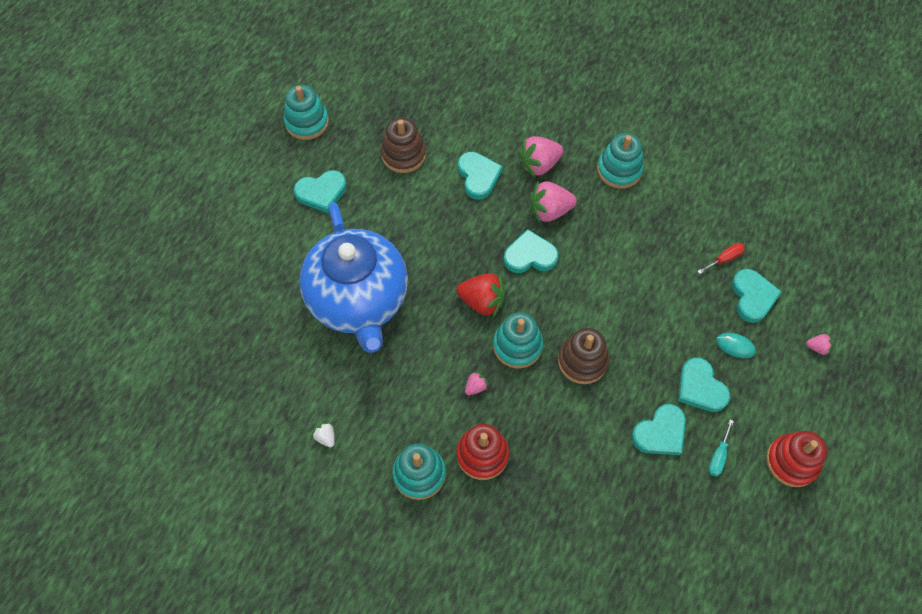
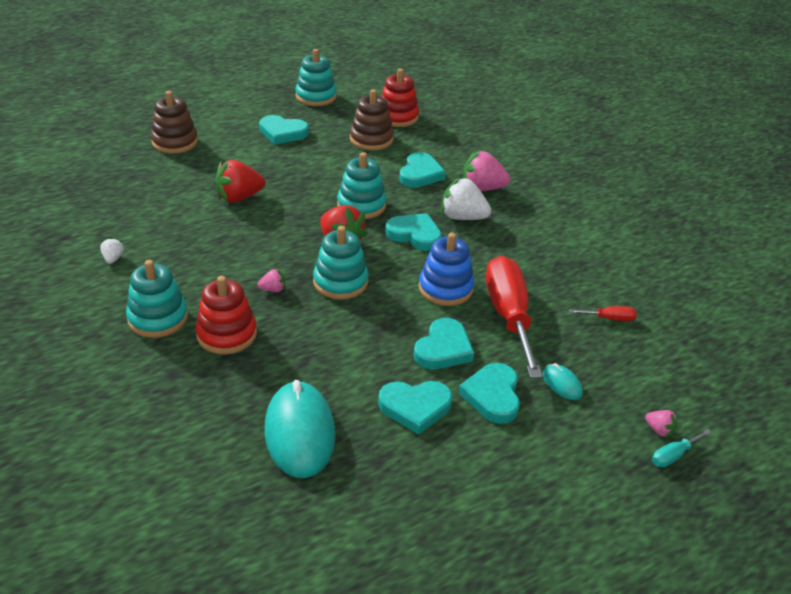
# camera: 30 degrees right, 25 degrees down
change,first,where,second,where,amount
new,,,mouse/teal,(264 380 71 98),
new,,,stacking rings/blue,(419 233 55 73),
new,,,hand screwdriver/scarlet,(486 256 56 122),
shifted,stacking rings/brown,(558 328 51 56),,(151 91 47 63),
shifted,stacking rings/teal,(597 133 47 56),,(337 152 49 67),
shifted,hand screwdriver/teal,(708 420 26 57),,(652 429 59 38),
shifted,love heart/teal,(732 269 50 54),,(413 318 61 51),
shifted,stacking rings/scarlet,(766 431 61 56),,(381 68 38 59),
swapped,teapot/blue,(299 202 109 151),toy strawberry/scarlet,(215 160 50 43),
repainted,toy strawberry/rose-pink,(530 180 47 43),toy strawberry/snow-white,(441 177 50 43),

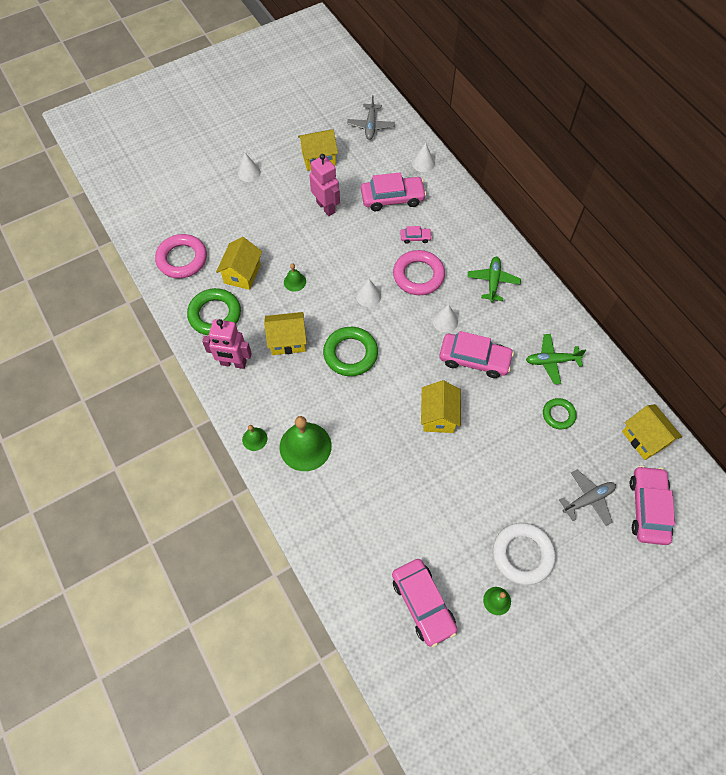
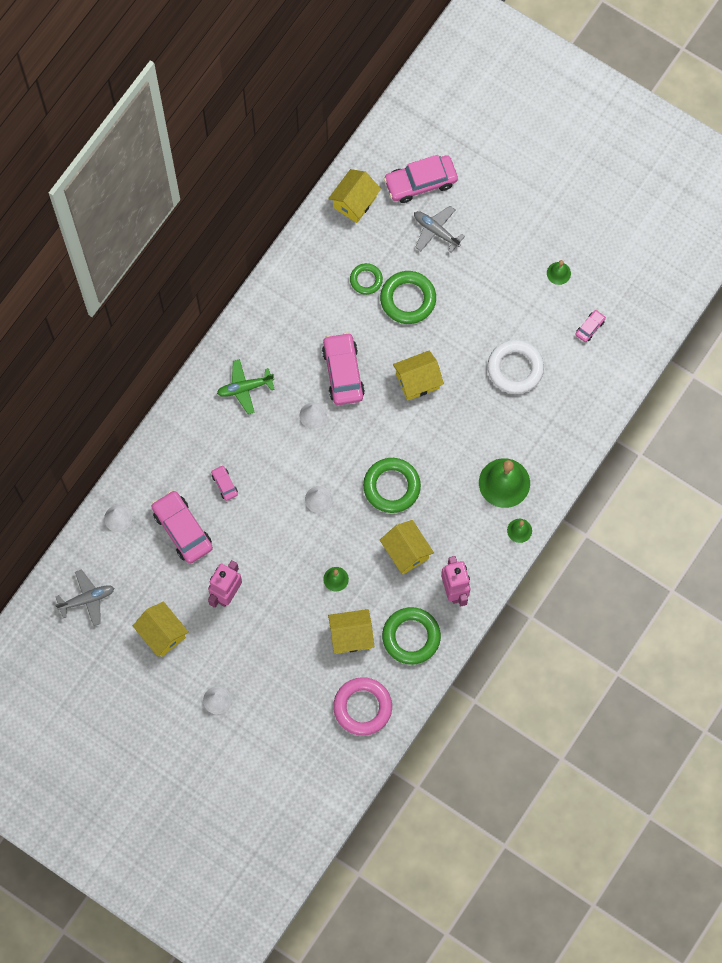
# camera: 115 degrees left, 10 degrees up
change,first,where,second,where,amount
gone,ring/rose-pink,(393 250 52 45),,,
gone,plane/green,(526 334 60 50),,,
new,,,ring/green,(380 271 56 53),
shifted,ring/snow-white,(493 523 63 62),,(487 340 57 54),
scaled,toy car/rose-pink,(392 559 65 88),,(575 310 31 32),x0.48

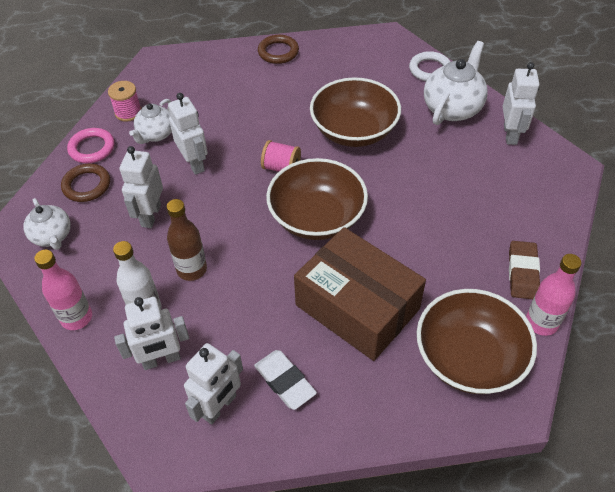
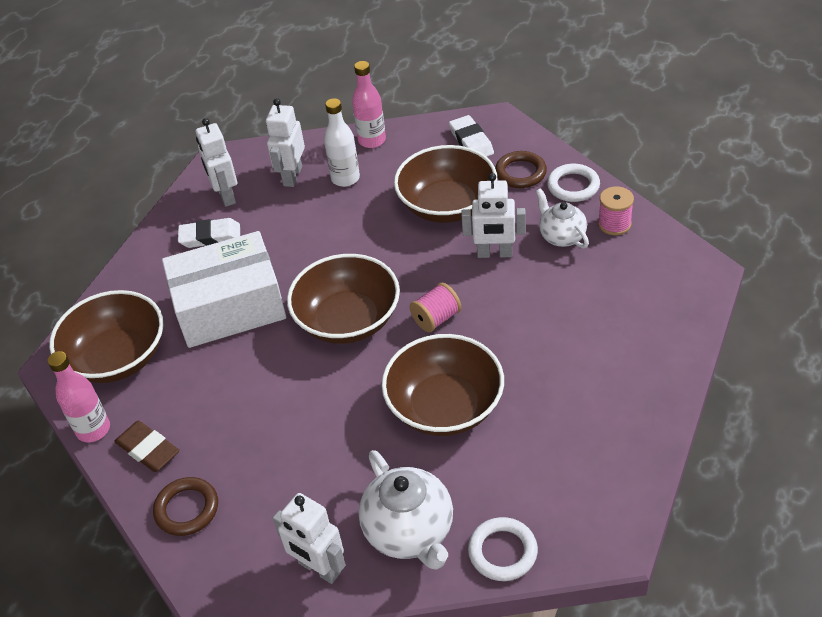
# camera: 125 degrees right, 5 degrees down
change,first,where,second,where,amount
gone,flask/brown,(167 199 40 82),,,
shifted,ring/brown,(258 35 41 29),,(153 477 65 59),
swapped,teapot/snow-white,(23 198 47 52),pencil eraser/snow-white,(449 115 45 42),
swapped,robot/snow-white,(119 146 44 82),bowl/brown,(394 145 103 78),
repainted,ring/rose-pink,(67 128 47 35),ring/snow-white,(547 164 53 38),
repainted,package/brown,(294 227 132 134),package/snow-white,(162 231 124 117),

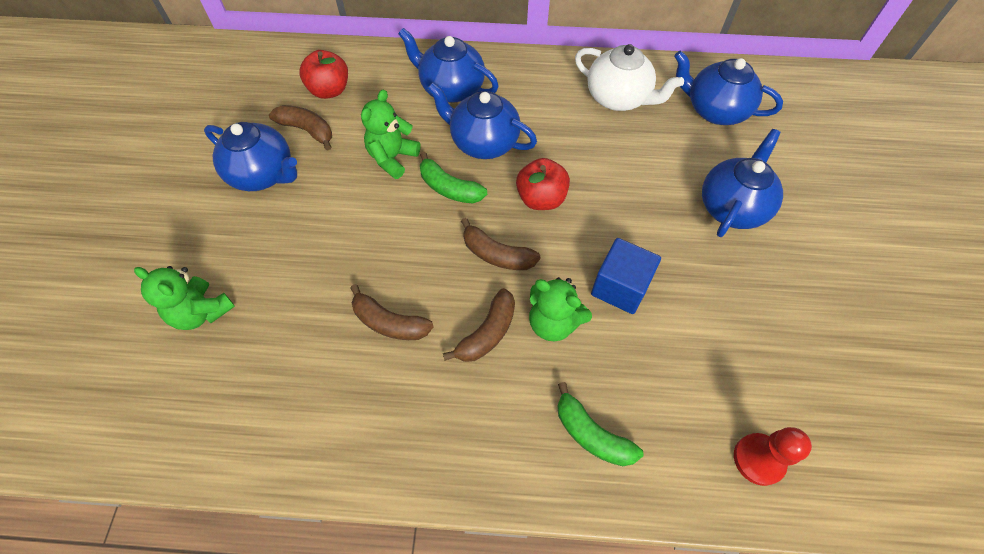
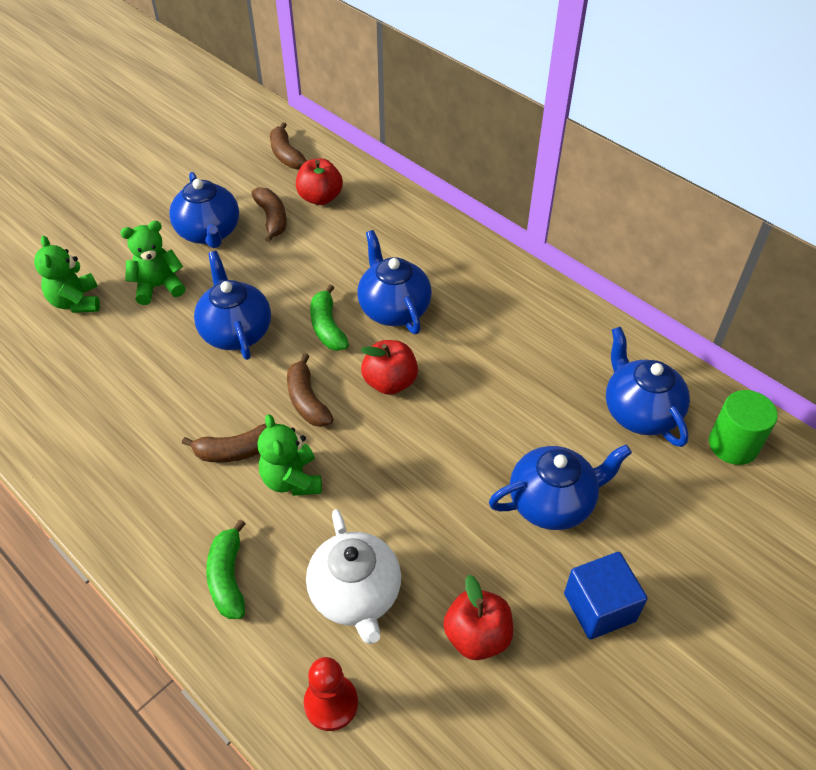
# camera: 40 degrees right, 10 degrees down
change,first,where,second,where,amount
new,,,apple fruit/scarlet,(443 575 70 85),
new,,,cylinder/green,(709 390 69 75),
shifted,toy banana/brown,(350 284 84 56),,(270 122 37 47),
shifted,stuffed bear/green,(361 89 60 90),,(120 221 65 84),
shifted,teapot/blue,(398 28 101 75),,(194 251 77 109),
shifted,teapot/snow-white,(575 44 109 67),,(306 509 95 135),
shifted,block/blue,(591 238 70 76),,(564 552 84 88),

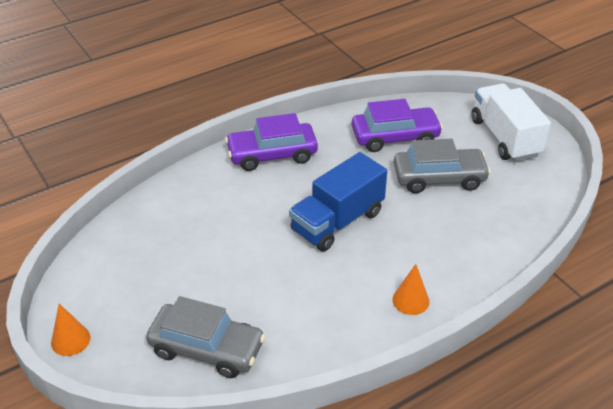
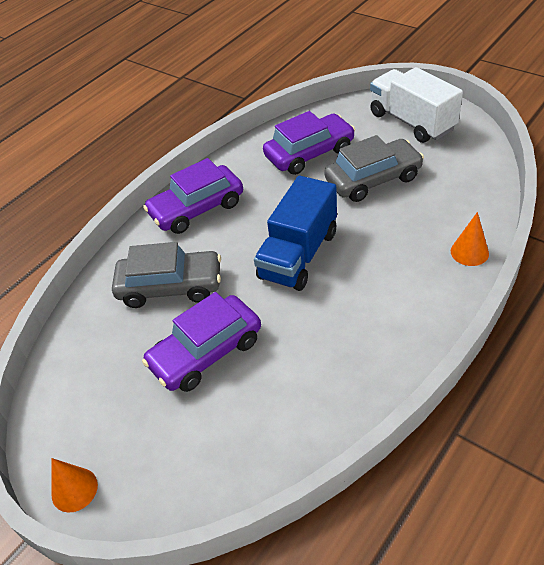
# camera: 15 degrees left, 5 degrees up
change,first,where,second,where,amount
new,,,toy car/royal purple,(142 292 119 100),
shifted,toy car/gray,(146 296 119 82),,(112 242 109 66),
shifted,solid cone/bright orange,(392 264 38 51),,(451 212 38 54),

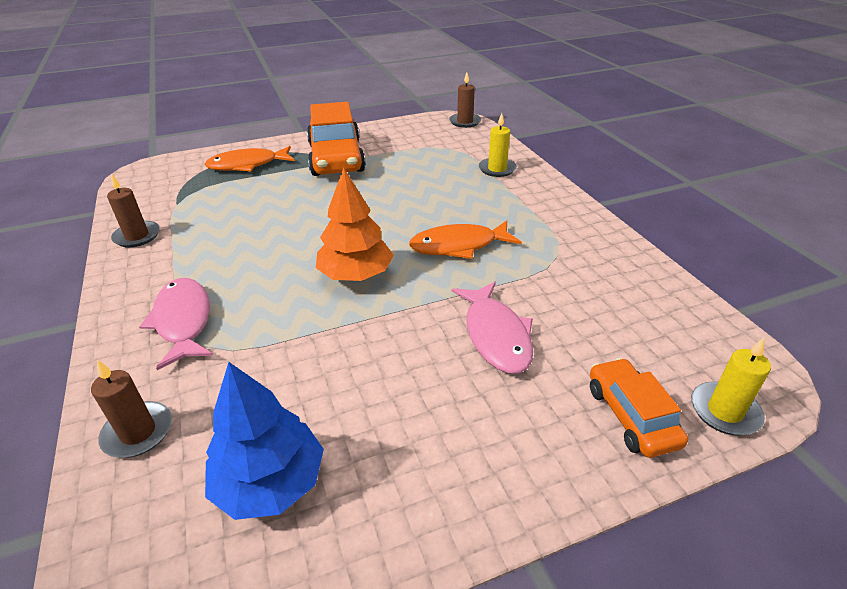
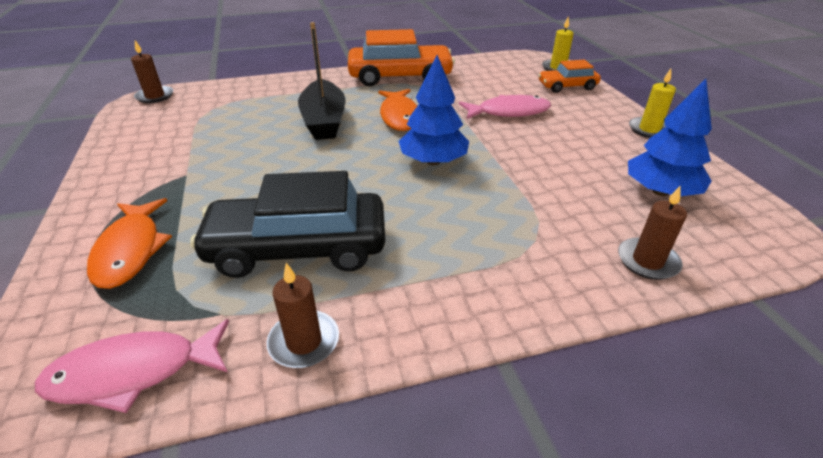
# camera: 85 degrees left, 0 degrees up
change,first,where,second,where,amount
new,,,toy car/ebony,(190 171 196 107),
new,,,toy boat/ebony,(298 22 47 118),
shifted,toy fish/rose-pink,(139 278 74 92),,(35 319 194 94),
shifted,toy car/bright orange,(307 102 59 74),,(348 29 107 57),
shifted,wax candle/yellow,(479 113 38 64),,(629 69 47 69),
repainted,tree/bright orange,(316 167 77 114),tree/blue,(399 55 70 110),

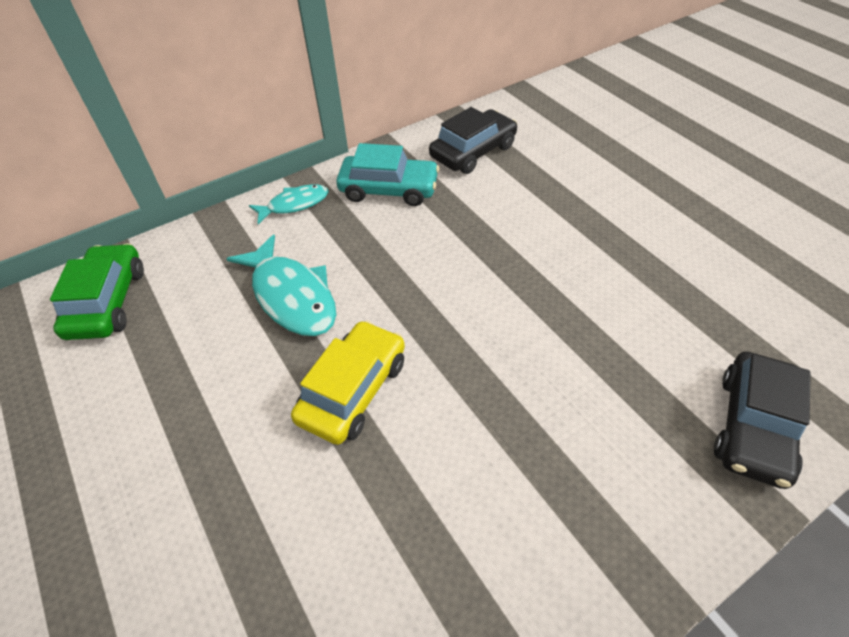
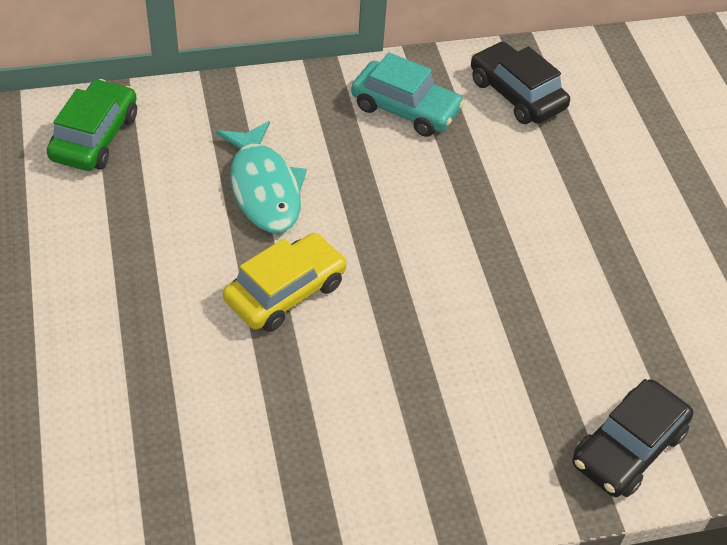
# camera: 15 degrees right, 0 degrees up
change,first,where,second,where,amount
gone,toy fish/teal,(249 184 79 40),,,
rotated,toy car/ebony,(429 107 88 67),,(471 42 99 82),105 degrees counterclockwise

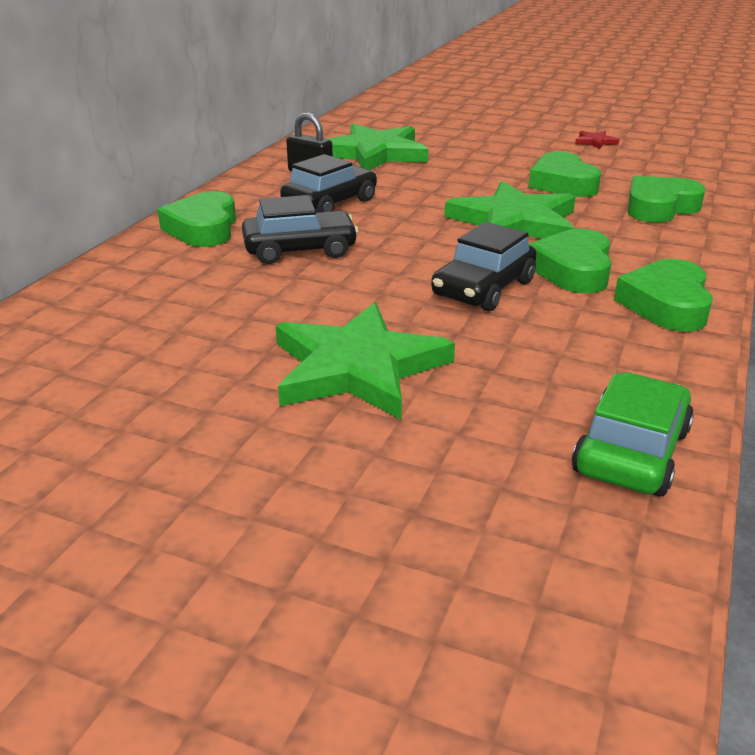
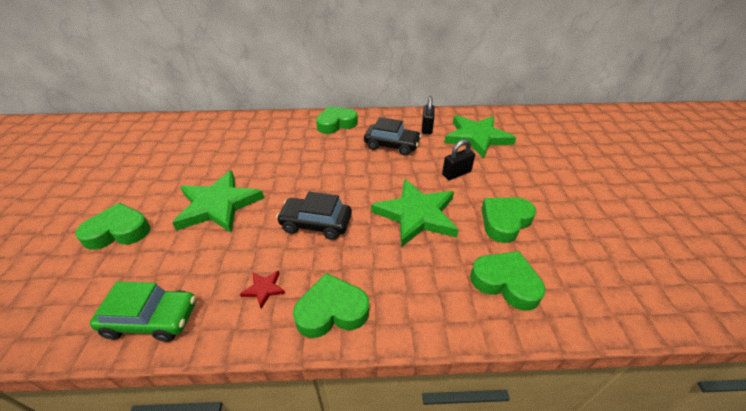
# camera: 65 degrees right, 10 degrees up
change,first,where,second,where,amount
gone,toy car/ebony,(242 195 116 69),,,
new,,,lock/ebony,(442 139 33 41),
shifted,love heart/green,(529 229 83 64),,(75 203 75 47),
shifted,star shape/scarlet,(575 131 44 18),,(240 270 45 39),

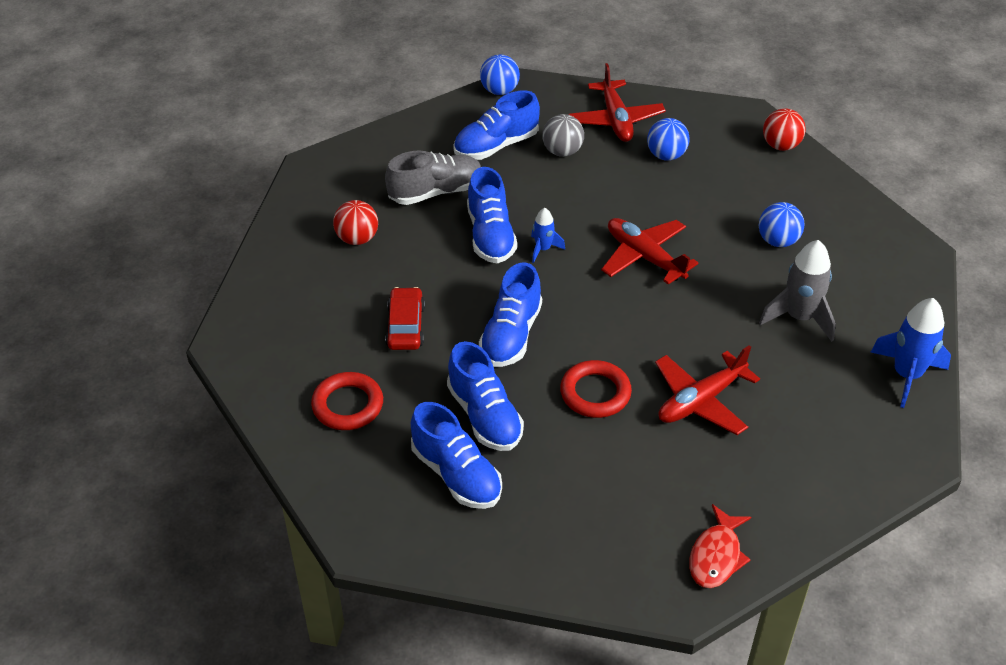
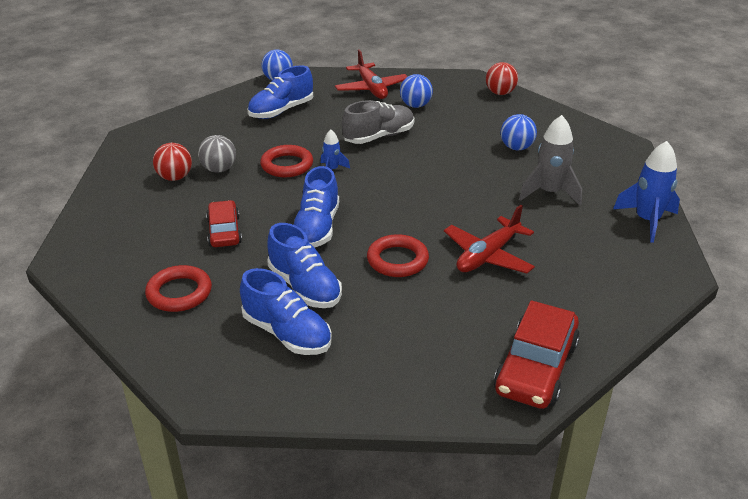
# camera: 10 degrees left, 10 degrees down
change,first,where,second,where,amount
gone,plane/scarlet,(601 218 97 67),,,
shifted,sneaker/gray,(385 150 96 55),,(342 100 72 44),
shifted,ball/gray,(543 114 41 43),,(198 135 38 38),
swapped,sneaker/blue,(467 167 50 96),ring/scarlet,(260 145 53 32),
swapped,toy fish/scarlet,(689 504 62 84),toy car/scarlet,(494 300 86 109),

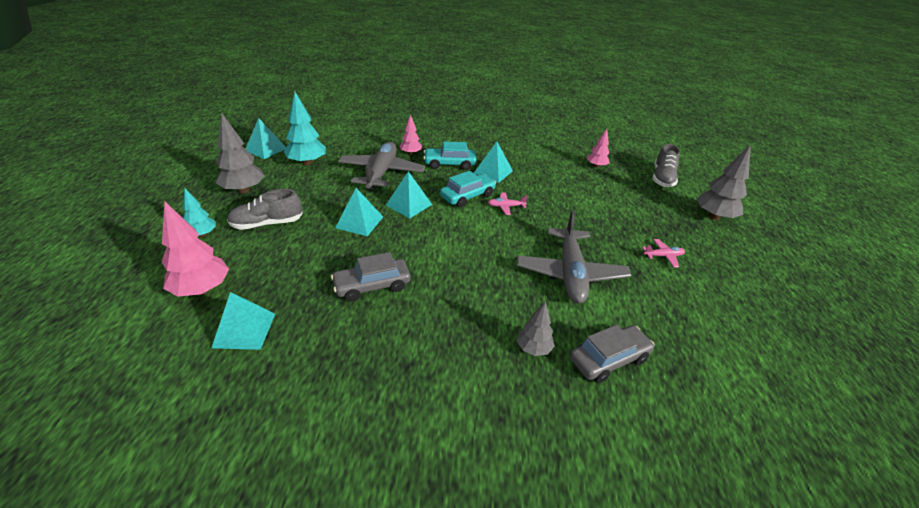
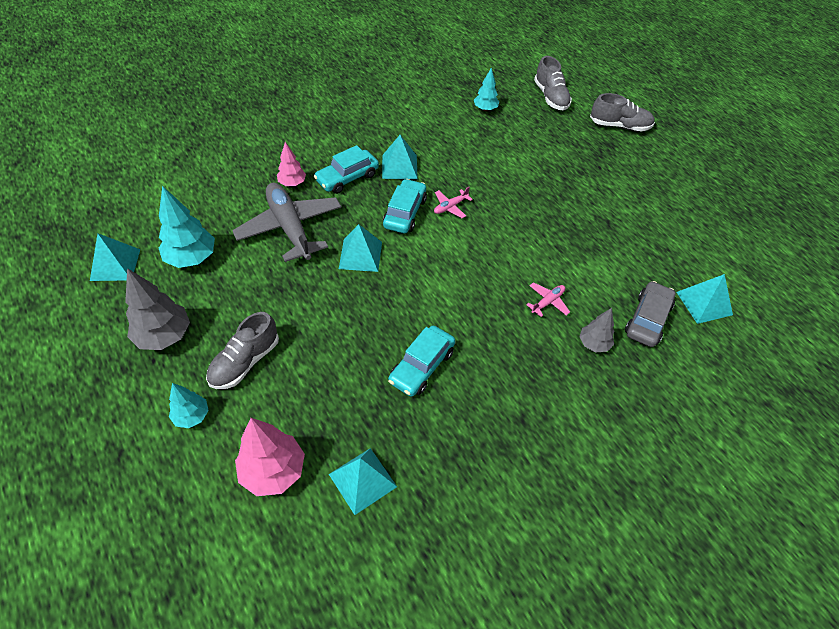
# camera: 35 degrees left, 15 degrees up
change,first,where,second,where,amount
gone,plane/gray,(517 210 114 94),,,
shifted,pyramid/teal,(335 188 48 48),,(677 274 56 50),
shifted,plane/rose-pink,(642 239 43 29),,(526 282 44 35),
swapped,tree/gray,(697 144 54 76),sneaker/gray,(590 93 65 38),
repainted,toy car/gray,(331 252 80 49),toy car/teal,(388 326 67 71),
repainted,tree/rose-pink,(587 129 23 39),tree/teal,(474 68 25 43),

